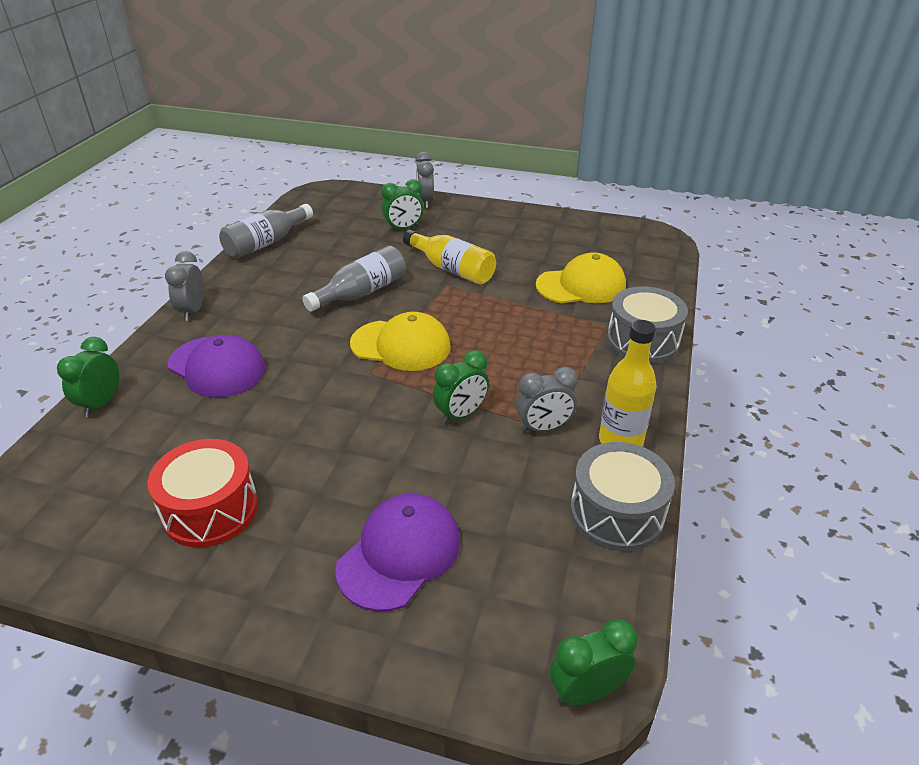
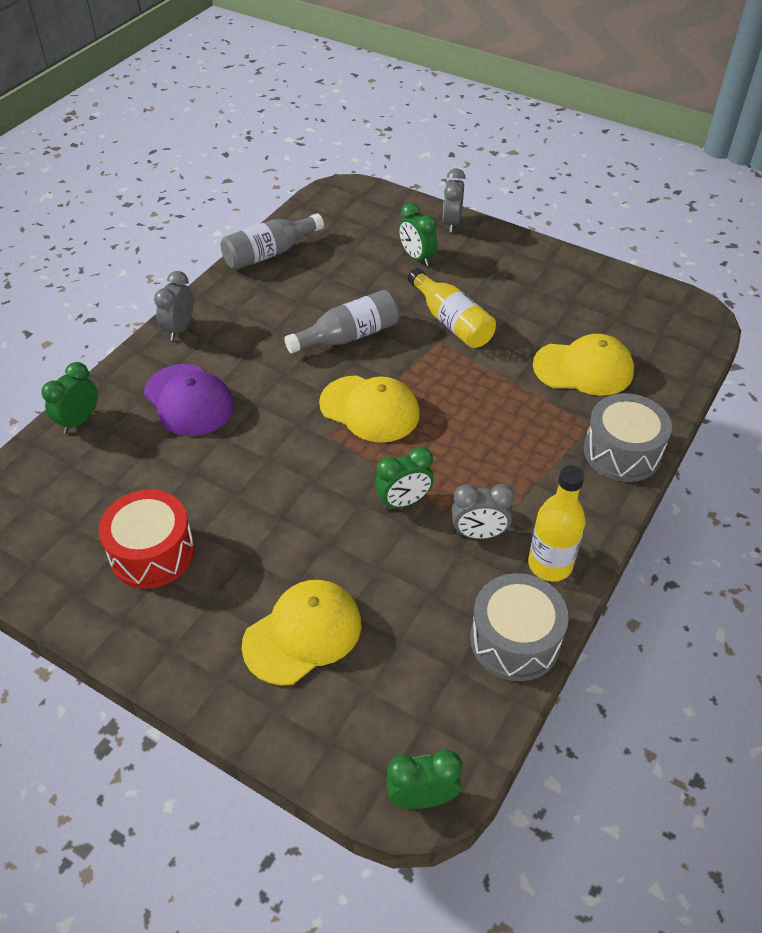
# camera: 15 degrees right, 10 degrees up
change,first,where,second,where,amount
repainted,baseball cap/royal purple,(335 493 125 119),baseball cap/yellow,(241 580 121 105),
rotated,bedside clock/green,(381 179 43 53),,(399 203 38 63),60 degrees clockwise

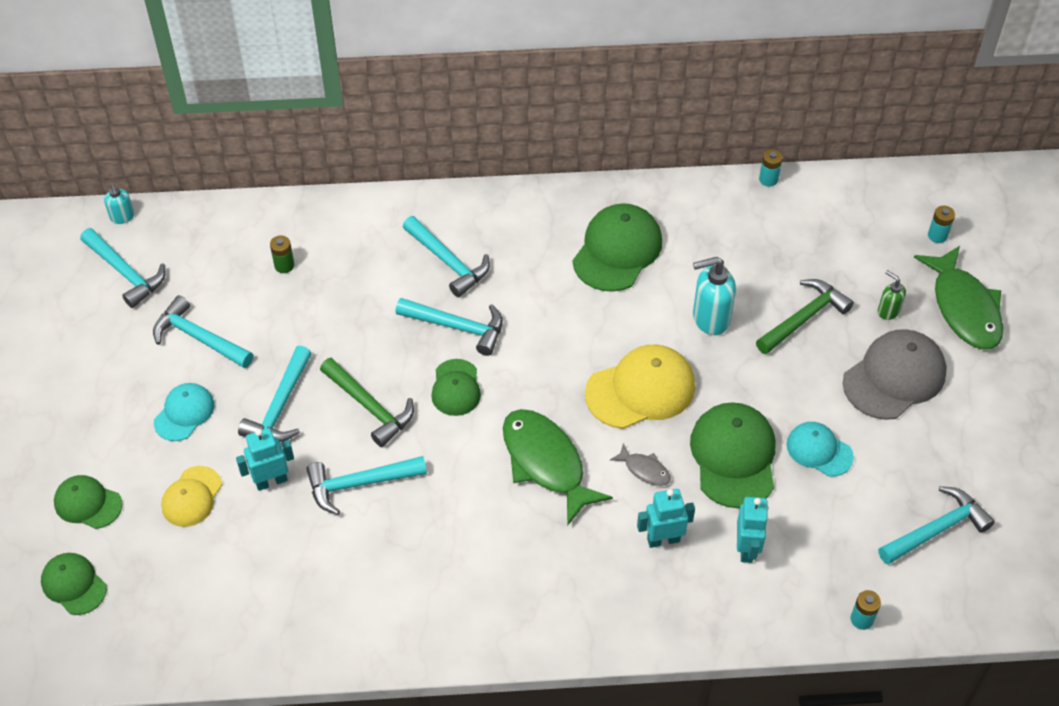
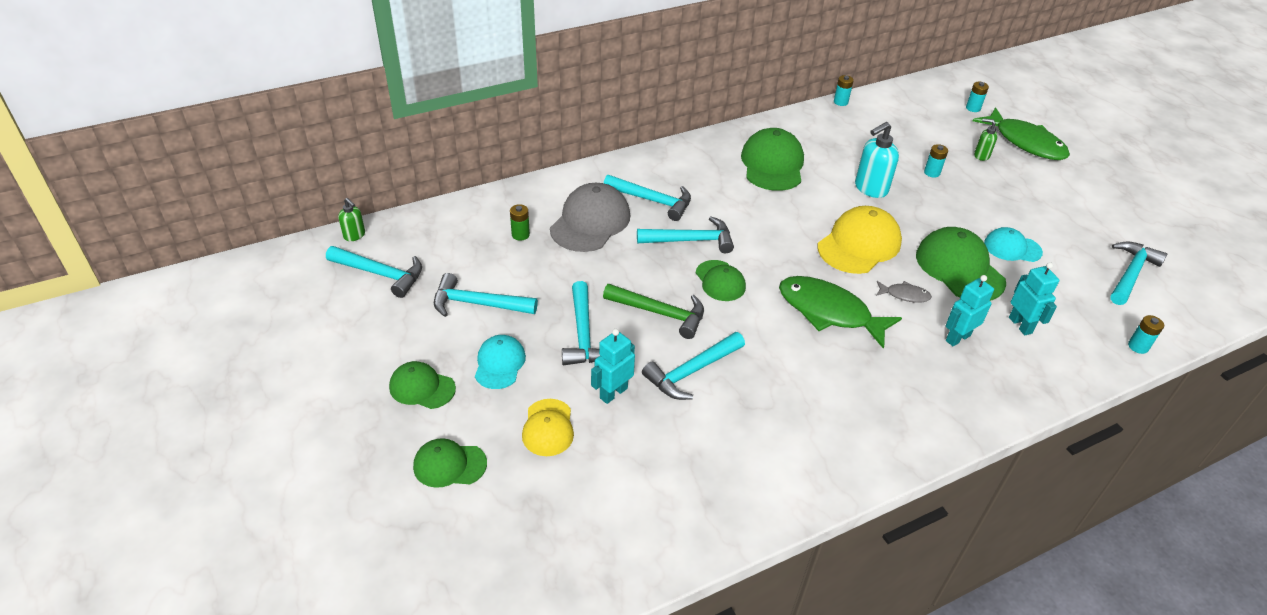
# camera: 25 degrees left, 10 degrees down
change,first,where,second,where,amount
shifted,baseball cap/green,(41 553 66 62),,(389 361 67 48),
shifted,baseball cap/gray,(843 329 104 91),,(550 183 80 69),
swapped,claw hammer/green,(756 279 98 75),battery/teal,(924 144 24 34),
repainted,pump bottle/teal,(104 184 30 40),pump bottle/green,(338 198 27 43),

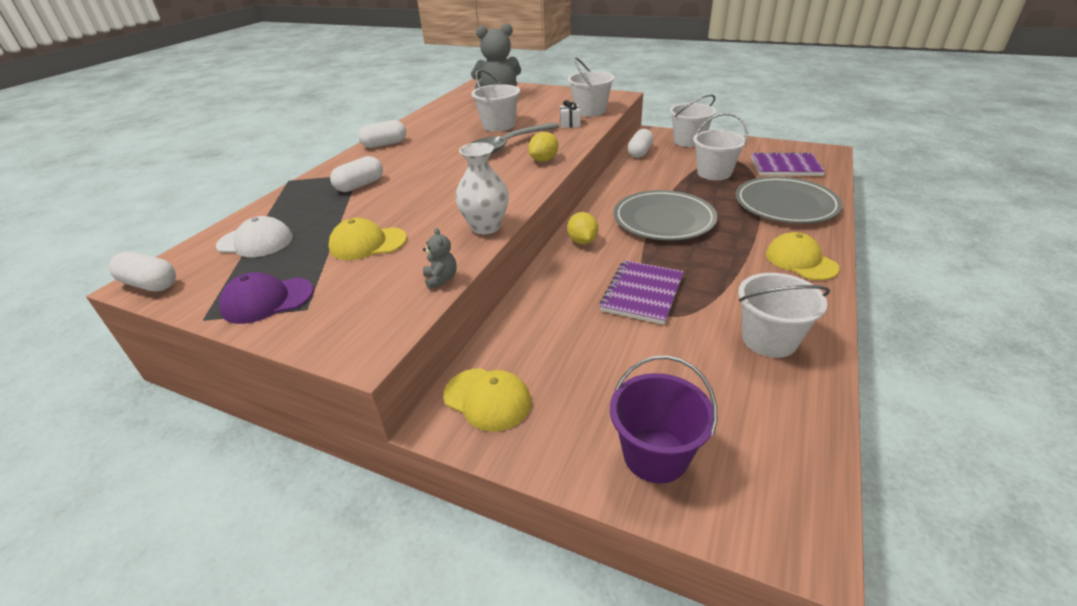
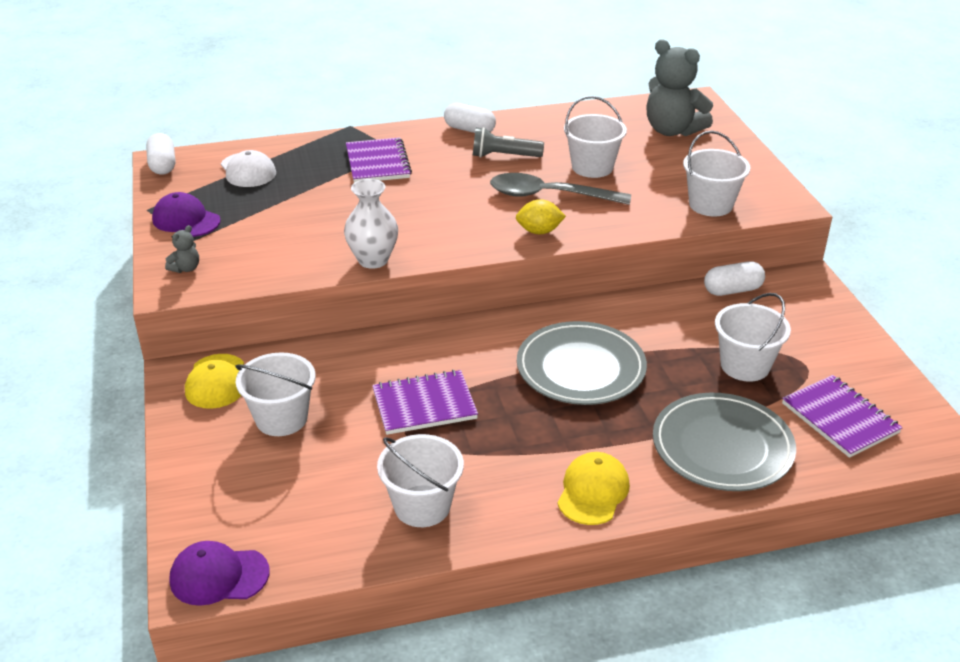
# camera: 50 degrees right, 0 degrees up
change,first,where,second,where,amount
gone,baseball cap/yellow,(329 218 78 42),,,
gone,wrapped gift/snow-white,(560 100 21 28),,,
gone,lemon/yellow,(567 212 32 32),,,
gone,pail/royal purple,(610 356 107 127),,,
new,,,baseball cap/royal purple,(169 541 100 65),
new,,,torch/gray,(473 127 71 31),
shifted,stuffed bear/gray,(423 228 34 62),,(165 225 34 48),
shifted,pail/snow-white,(670 94 46 53),,(235 352 80 84),
swapped,pill shape/snow-white,(330 156 53 36),notepad/royal purple,(346 137 66 46),

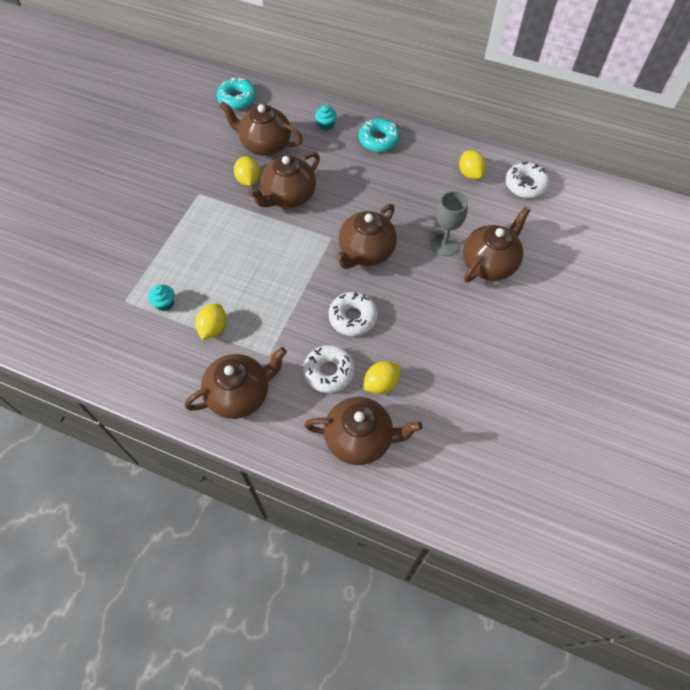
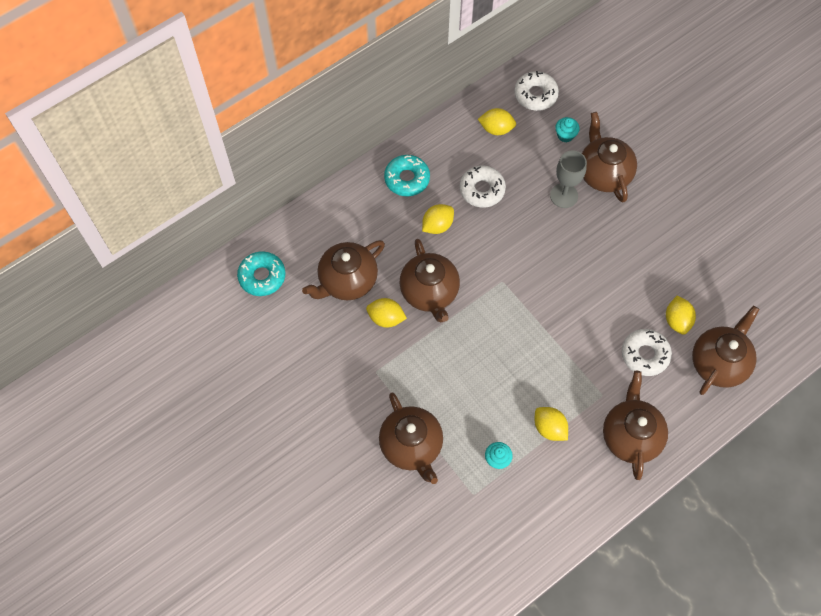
# camera: 60 degrees left, 5 degrees up
change,first,where,second,where,amount
new,,,lemon/yellow,(422 204 32 30),
shifted,fairy cake/teal,(315 105 22 26),,(555 117 25 25),
shifted,glazed donut/snow-white,(328 292 50 44),,(460 165 46 43),
shifted,teapot/brown,(335 204 62 65),,(379 393 64 91),

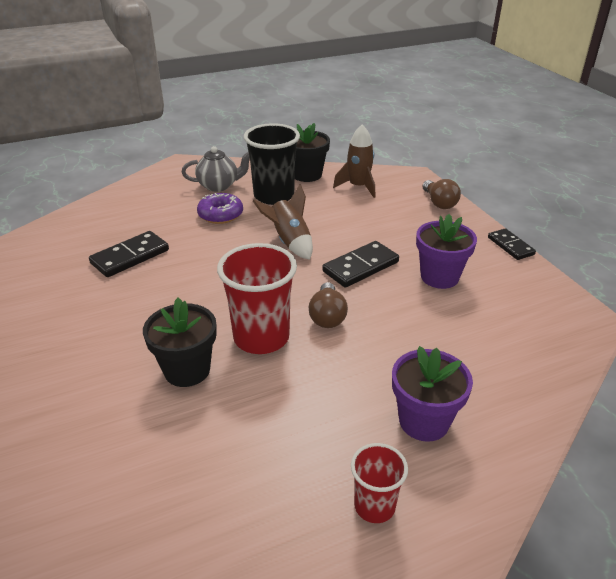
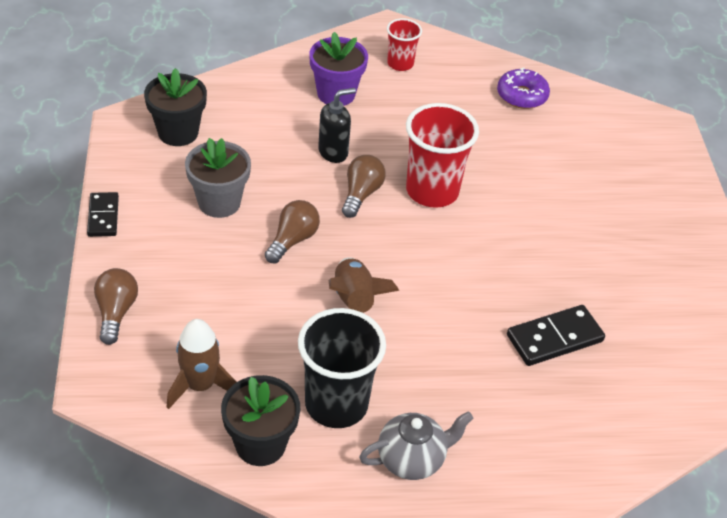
# camera: 165 degrees left, 10 degrees up
change,first,where,second,where,amount
new,,,pump bottle/ebony,(318 88 38 75),
shifted,potted plant/ebony,(143 298 74 89),,(144 68 63 78),
shifted,glazed donut/royal purple,(197 193 46 31),,(497 68 53 41),
swapped,domino tile/ebony,(322 241 77 47),bulb/brown,(265 200 55 63),
repainted,potted plant/royal purple,(416 214 61 75),potted plant/gray,(185 138 66 80),
rotated,teapot/gray,(182 146 68 46),,(359 412 114 68),150 degrees clockwise

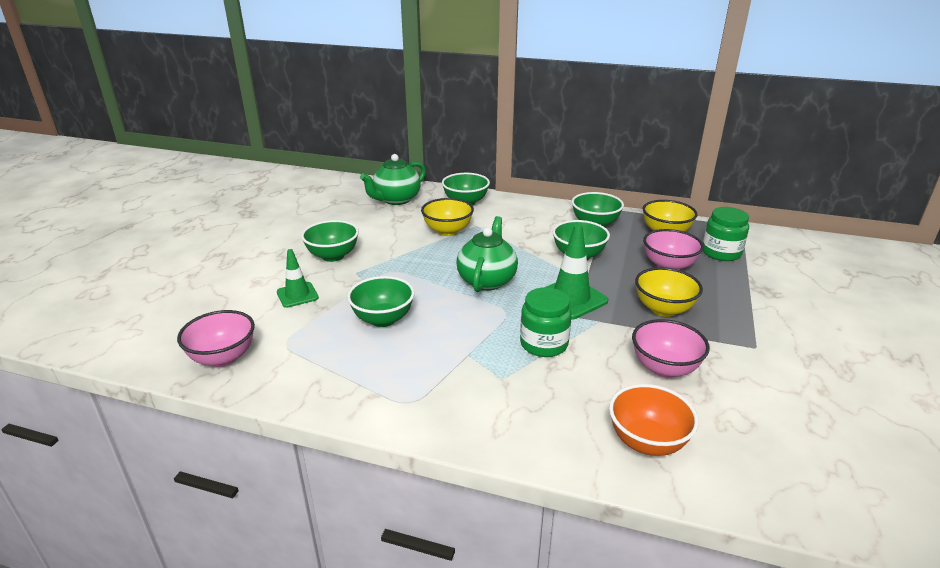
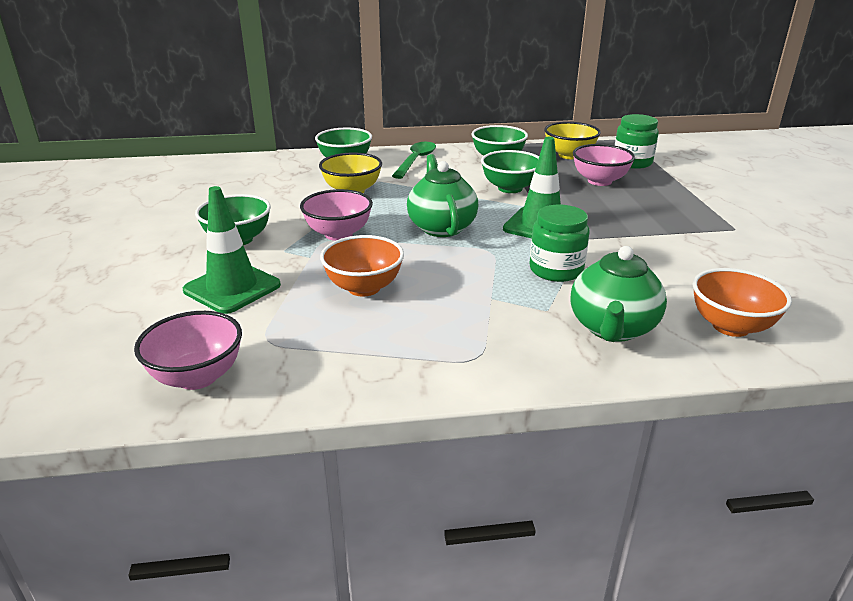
# camera: 25 degrees left, 0 degrees up
change,first,where,second,where,amount
gone,bowl/yellow,(635 267 68 50),,,
new,,,tablespoon/green,(392 142 44 37),
shifted,teapot/green,(360 154 66 51),,(571 246 96 96),
shifted,bowl/rose-pink,(632 319 78 59),,(300 189 73 52),
repainted,bowl/green,(347 276 68 51),bowl/bright orange,(320 235 84 61),
scaled,road cone/green,(277 249 42 59),,(183 186 98 128),x1.57

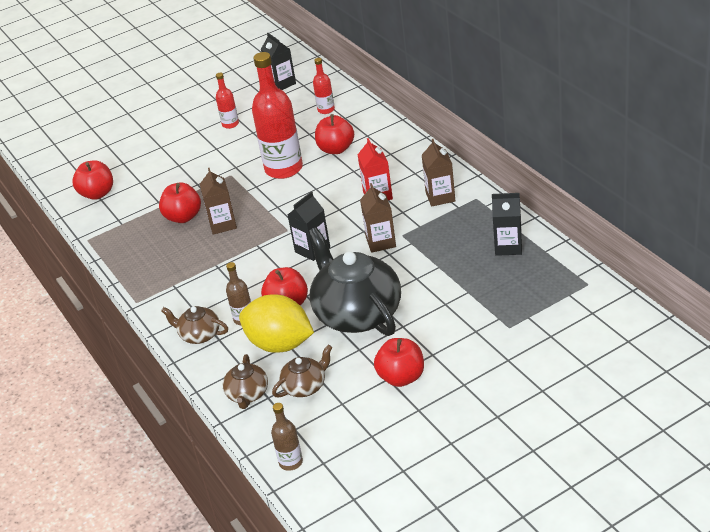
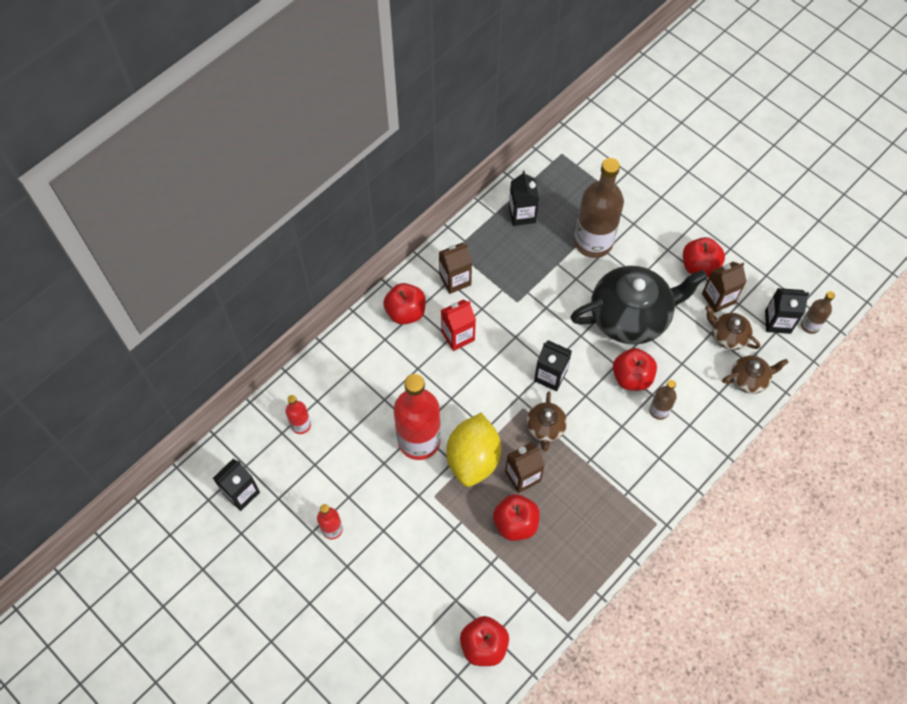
# camera: 110 degrees left, 25 degrees up
change,first,where,second,where,amount
new,,,flask/brown,(574 158 50 100),
new,,,milk carton/ebony,(765 288 44 46),
shifted,teapot/brown,(161 306 67 38),,(526 391 41 61),
shifted,lemon/yellow,(239 295 75 58),,(446 413 55 74),
shifted,apple fruit/scarlet,(315 114 39 40),,(383 283 43 42),
shifted,milk carton/brown,(360 183 36 70),,(702 262 45 51),
rotated,teapot/ebony,(308 227 93 109),,(570 266 138 79),150 degrees counterclockwise

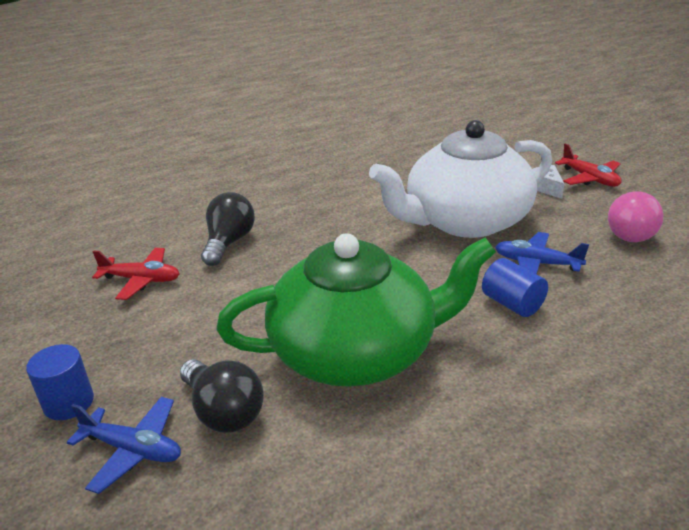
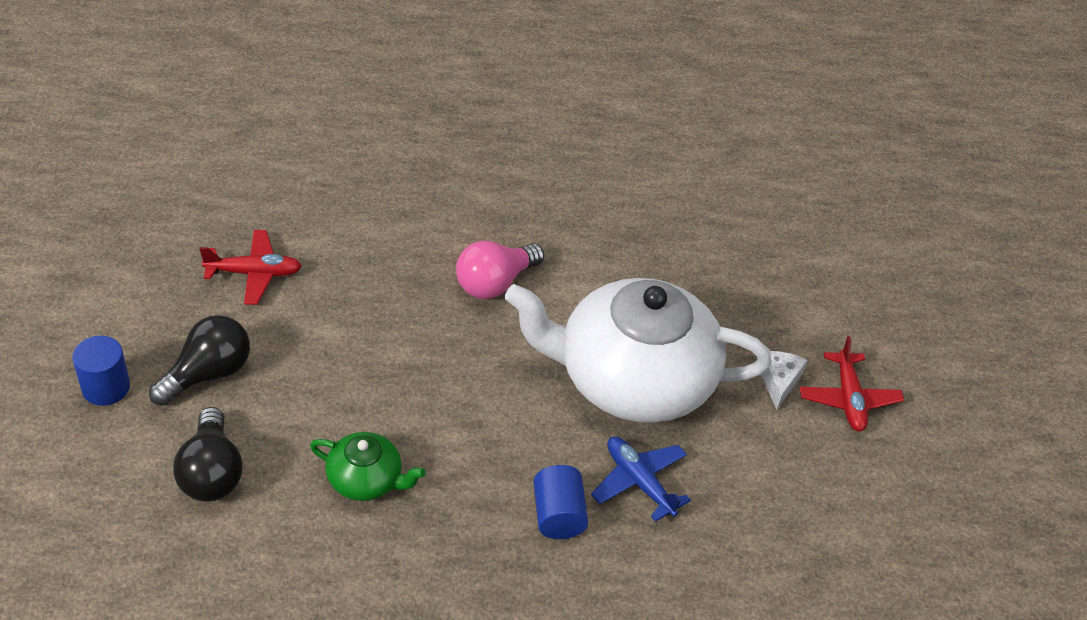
# camera: 25 degrees right, 15 degrees up
change,first,where,second,where,amount
gone,plane/blue,(67 397 114 97),,,
shifted,bulb/ebony,(201 192 54 74),,(149 315 101 91),
shifted,bulb/rose-pink,(608 191 55 51),,(456 241 88 58),
rotated,plane/scarlet,(92 248 87 52),,(200 230 102 75),45 degrees counterclockwise
scaled,teapot/green,(216 233 280 154),,(310 432 116 69),x0.43

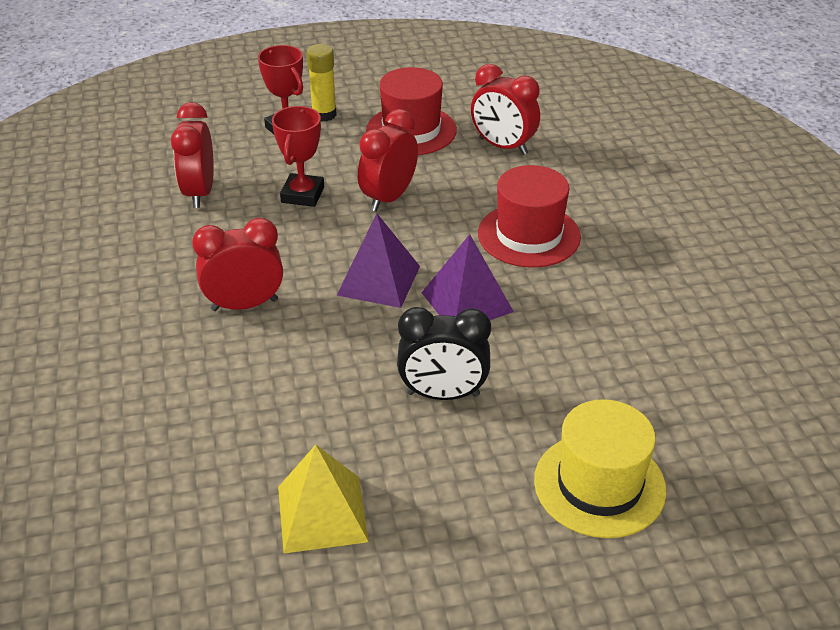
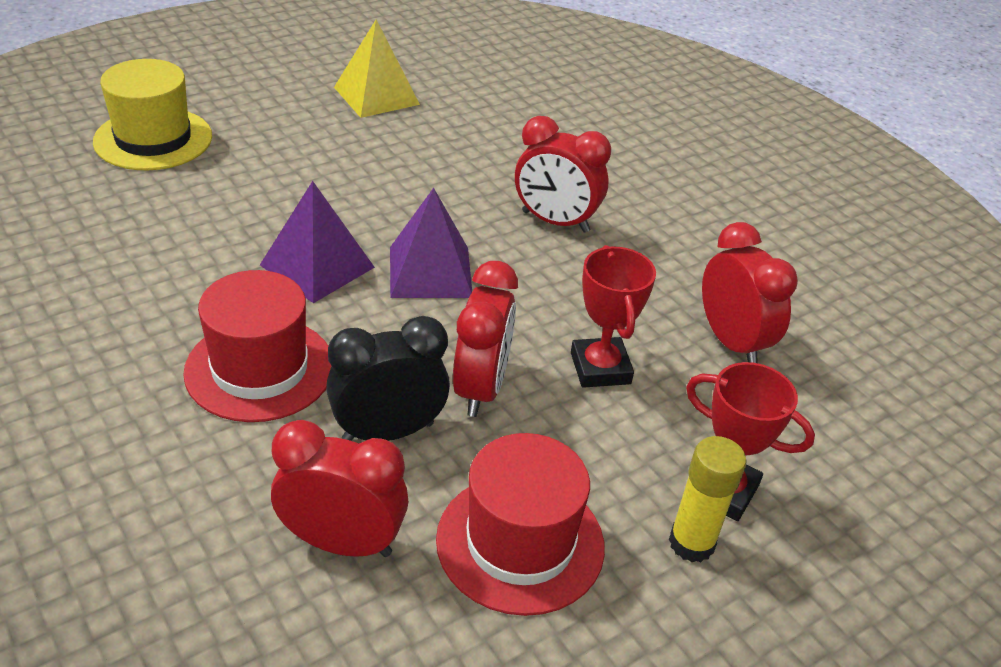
# camera: 155 degrees right, 0 degrees up
change,first,where,second,where,amount
shifted,bedside clock/ebony,(397 307 94 93),,(326 316 124 125),
rotated,bedside clock/scarlet,(192 218 91 93),,(515 116 96 117),60 degrees clockwise

